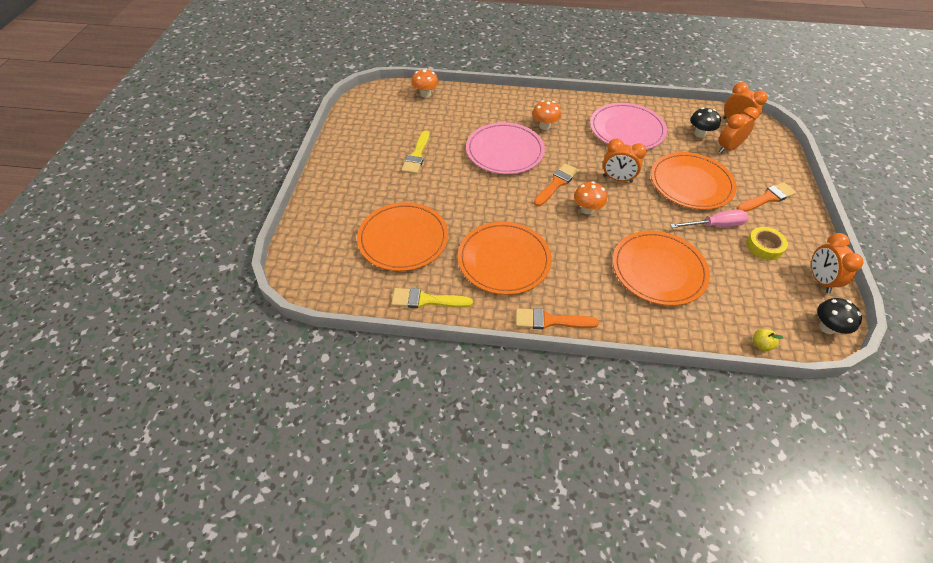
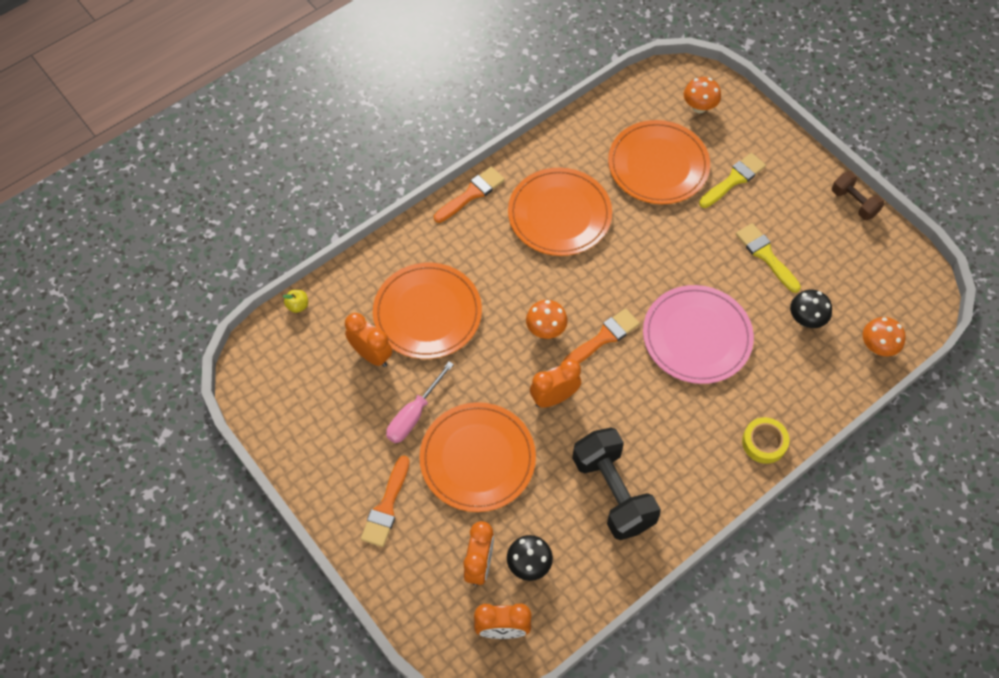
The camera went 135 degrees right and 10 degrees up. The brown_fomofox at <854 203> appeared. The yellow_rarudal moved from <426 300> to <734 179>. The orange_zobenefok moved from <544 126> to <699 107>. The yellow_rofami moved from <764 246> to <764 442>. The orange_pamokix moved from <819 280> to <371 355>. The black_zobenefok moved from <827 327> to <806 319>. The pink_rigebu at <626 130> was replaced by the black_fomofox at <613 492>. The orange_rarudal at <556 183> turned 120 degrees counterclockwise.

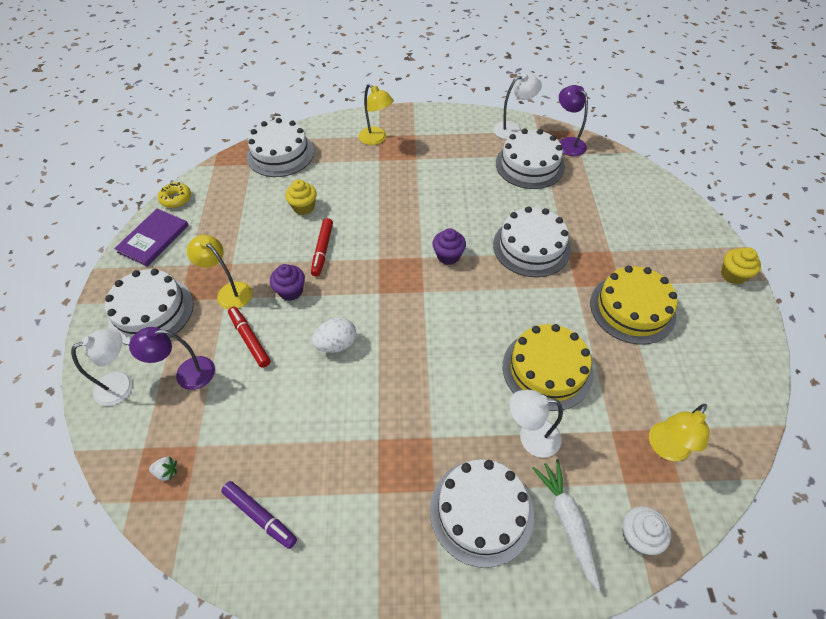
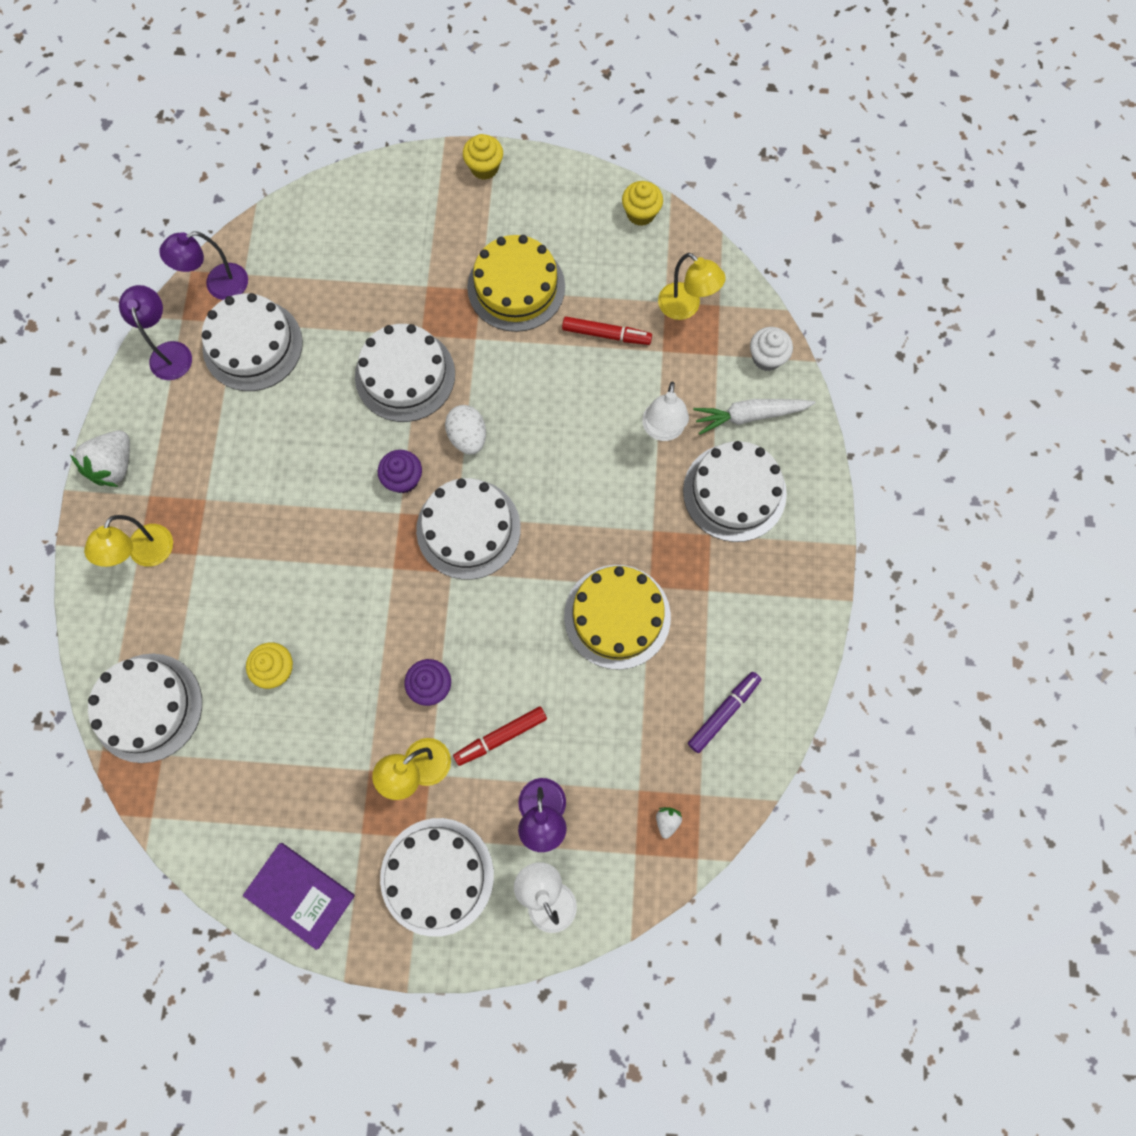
The camera went 85 degrees left and 20 degrees up. The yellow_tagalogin at <176 199> disappeared. The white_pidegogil at <114 466> appeared. The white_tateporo at <468 529> appeared. The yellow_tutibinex at <640 213> appeared. The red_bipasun moved from <322 250> to <606 334>. The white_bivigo moved from <336 344> to <468 437>. The yellow_tateporo moved from <547 369> to <617 616>. The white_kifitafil at <513 129> became the purple_kifitafil at <169 352>. The yellow_kifitafil at <376 139> turned 150 degrees clockwise.

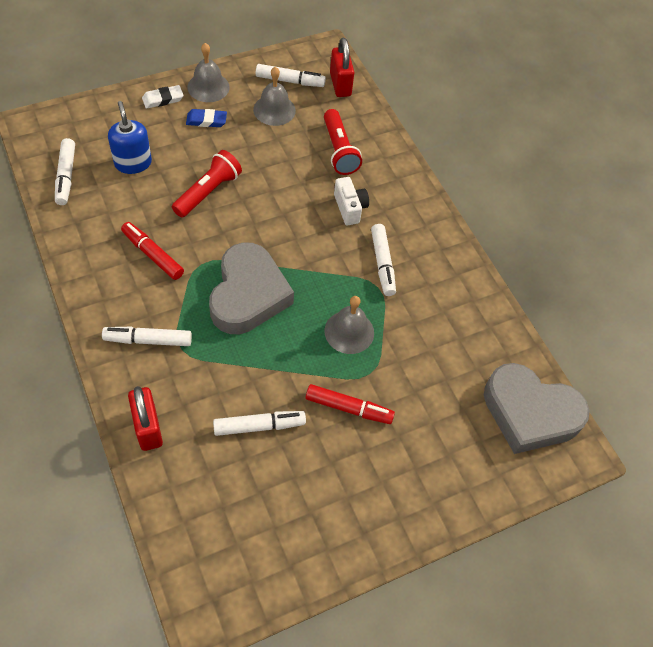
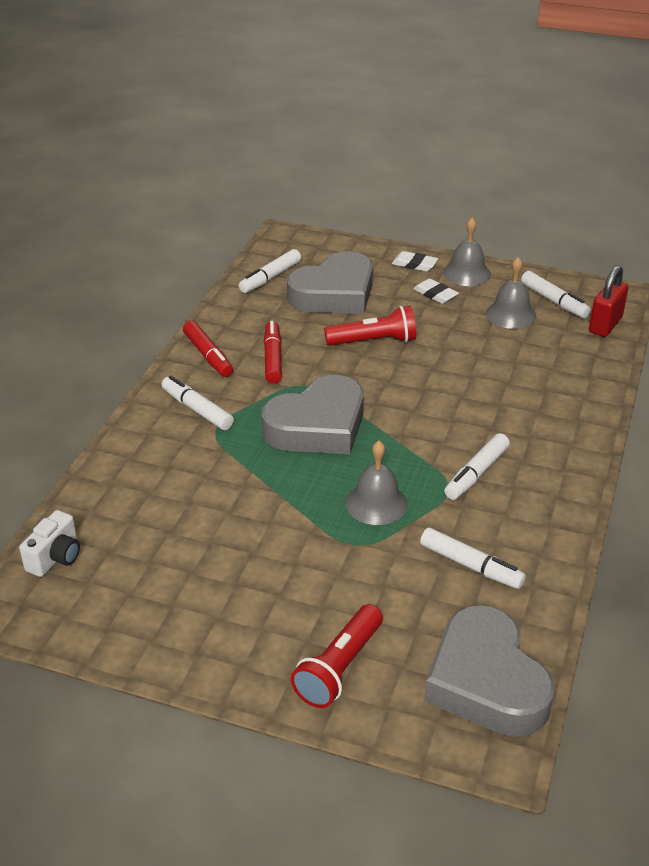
The camera went 50 degrees right and 20 degrees down. The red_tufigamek at <148 428> disappeared. The white_bipasun moved from <259 426> to <471 566>. The red_bipasun moved from <348 408> to <208 356>. The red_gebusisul moved from <339 150> to <339 667>. The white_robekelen moved from <350 208> to <55 557>. The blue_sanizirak at <133 163> was replaced by the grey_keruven at <334 294>. The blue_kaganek at <206 120> became the white_kaganek at <435 294>.

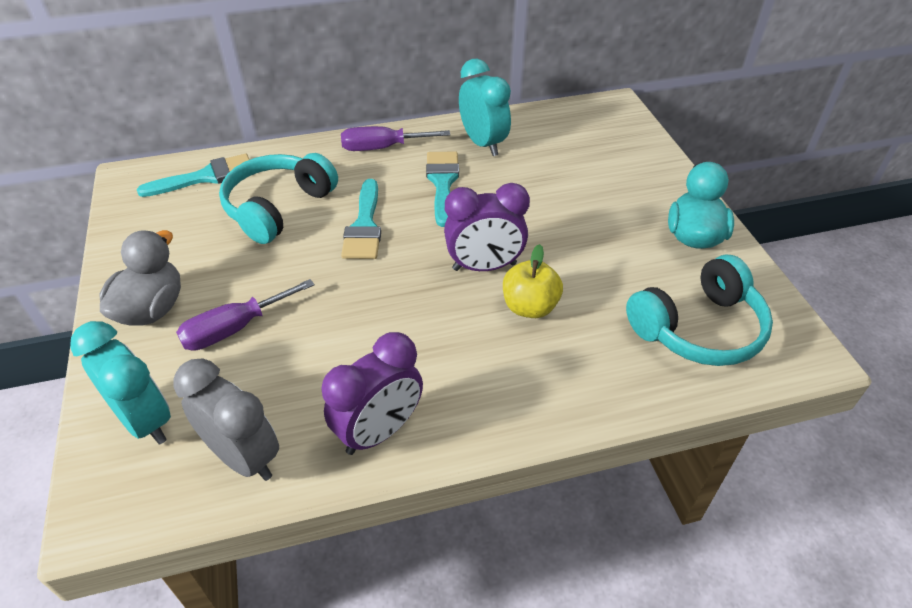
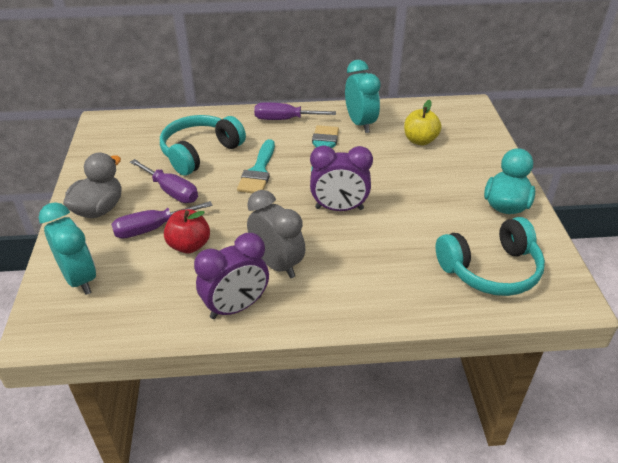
The camera went 10 degrees right and 5 degrees down. The turquoise_rarudal at <206 177> disappeared. The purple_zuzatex at <171 191> appeared. The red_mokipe at <189 245> appeared. The grey_pamokix moved from <244 457> to <277 264>. The yellow_mokipe moved from <530 307> to <420 140>.

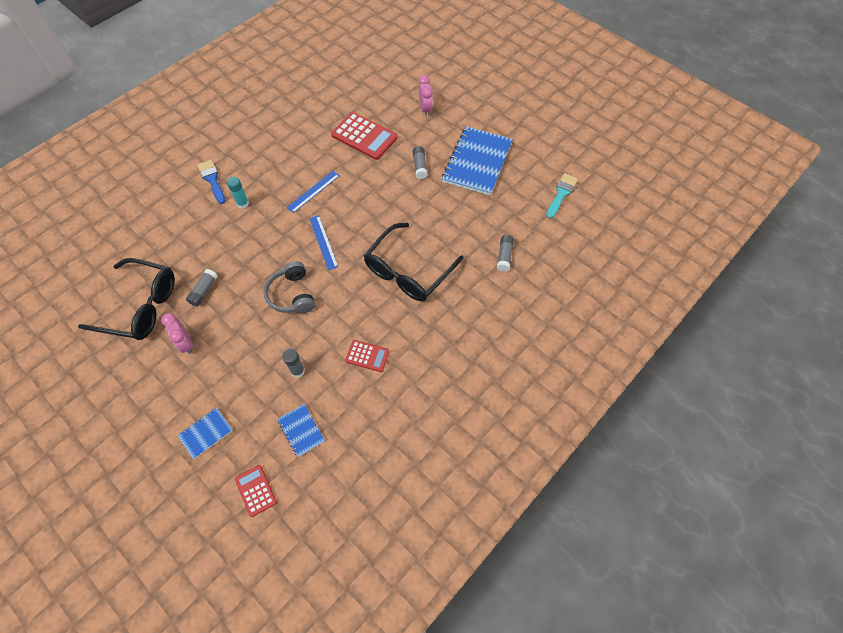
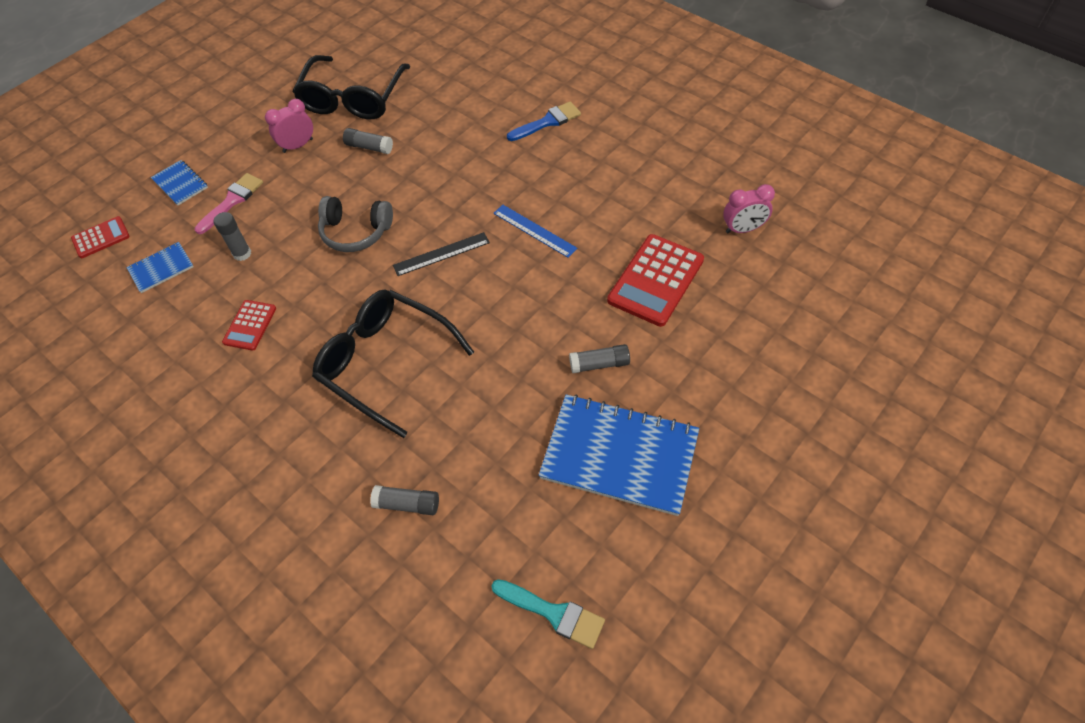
The camera went 90 degrees right and 5 degrees down. The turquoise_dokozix at <243 203> disappeared. The pink_rarudal at <232 201> appeared. The pink_pamokix moved from <425 109> to <743 229>. The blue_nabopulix at <323 242> became the black_nabopulix at <441 254>. The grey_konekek at <292 294> turned 150 degrees counterclockwise.

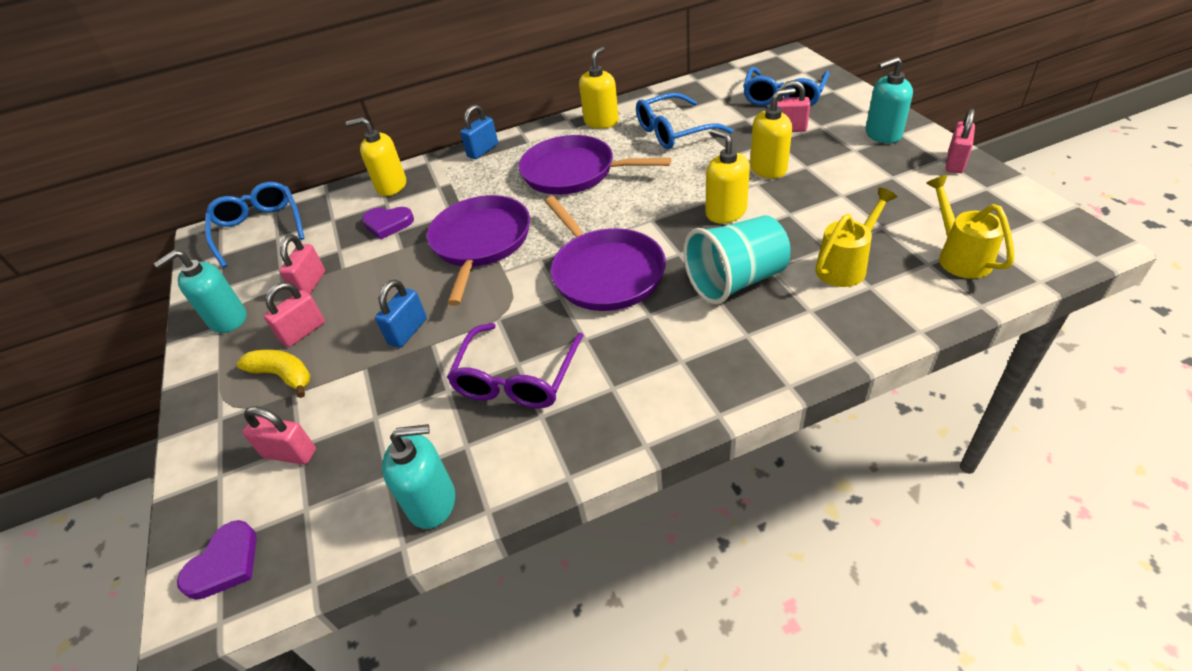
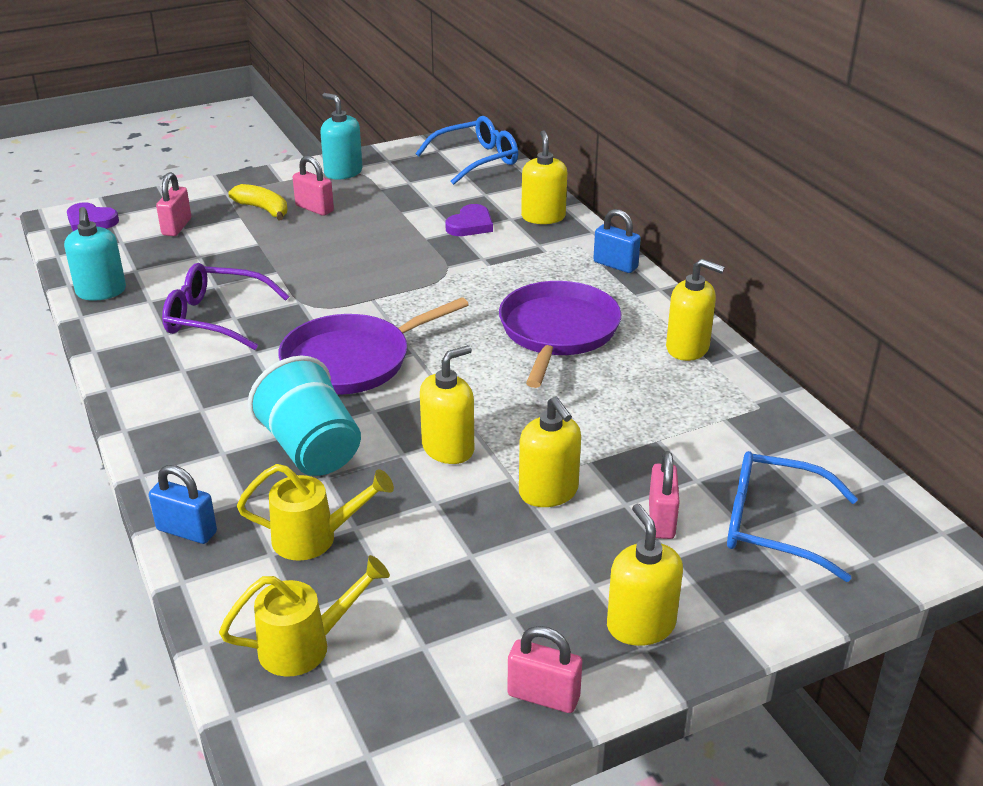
The camera went 80 degrees right and 10 degrees down. The pink_tufigamek at <310 284> disappeared. The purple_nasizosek at <480 242> disappeared. The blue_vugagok at <673 132> disappeared. The blue_tufigamek moved from <408 331> to <187 531>. The turquoise_sanizirak at <882 134> became the yellow_sanizirak at <640 625>. The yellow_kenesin at <283 375> turned 75 degrees counterclockwise. The purple_keruven at <388 224> turned 150 degrees counterclockwise. The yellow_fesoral at <846 265> turned 45 degrees counterclockwise.

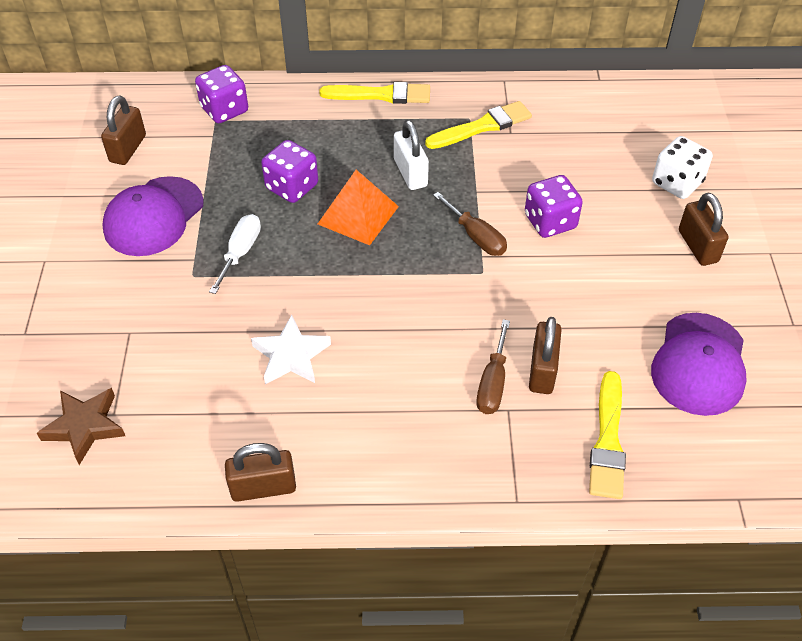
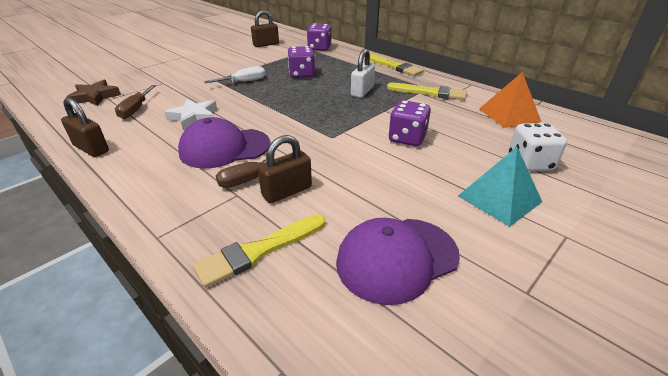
The camera went 45 degrees right and 15 degrees down. The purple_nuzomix moved from <153 216> to <224 148>. The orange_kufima moved from <358 215> to <509 115>. The brown_zuzatex moved from <476 237> to <136 109>. The brown_tufigamek at <698 246> was replaced by the turquoise_kufima at <499 199>.

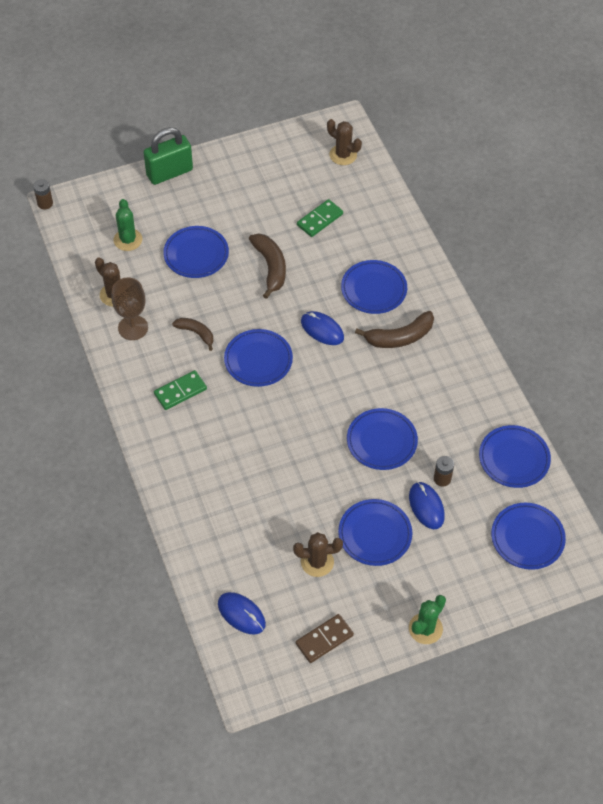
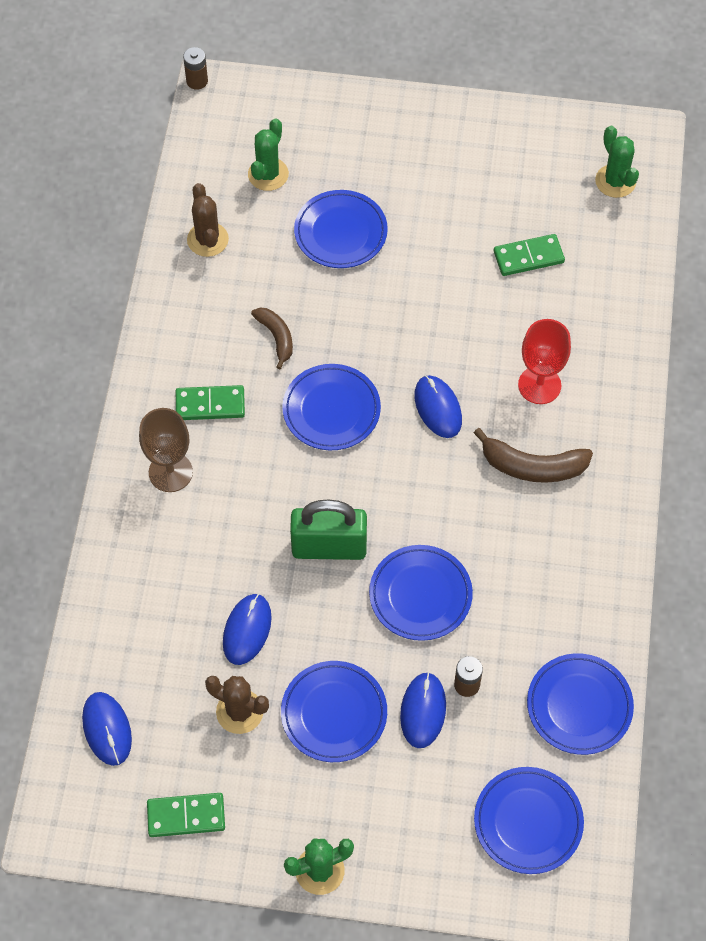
The camera went 30 degrees right and 5 degrees up. The brown_kenesin at <270 267> disappeared. The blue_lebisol at <247 630> appeared. The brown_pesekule moved from <133 327> to <170 472>. The green_tufigamek moved from <169 172> to <329 547>. The blue_rigebu at <373 289> was replaced by the red_pesekule at <539 385>. The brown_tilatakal at <324 639> became the green_tilatakal at <186 816>. The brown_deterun at <343 155> became the green_deterun at <615 181>.

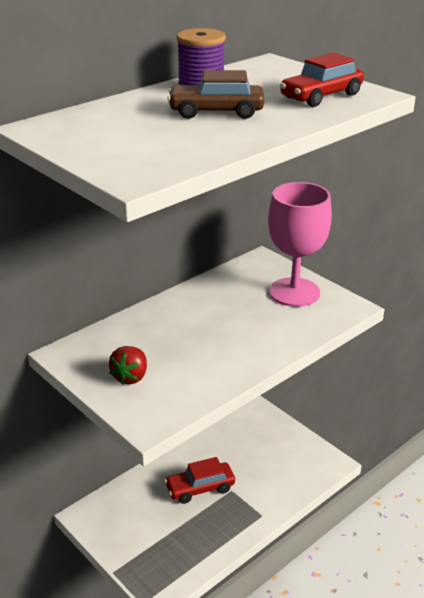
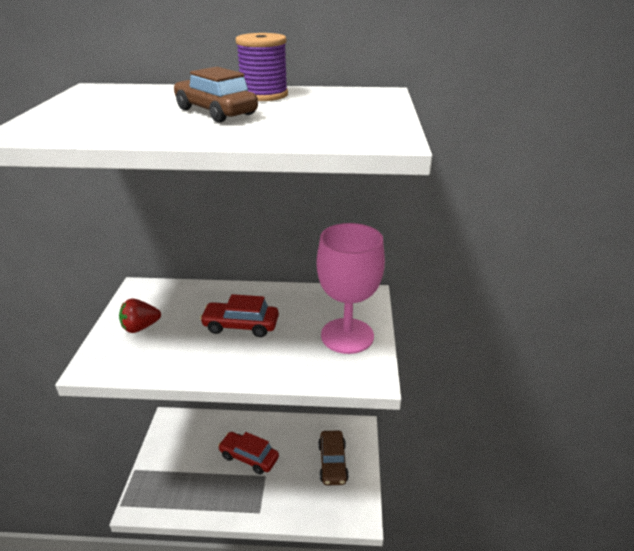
The camera went 45 degrees right and 0 degrees up. The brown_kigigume at <332 463> appeared. The red_kigigume moved from <321 96> to <241 326>.

